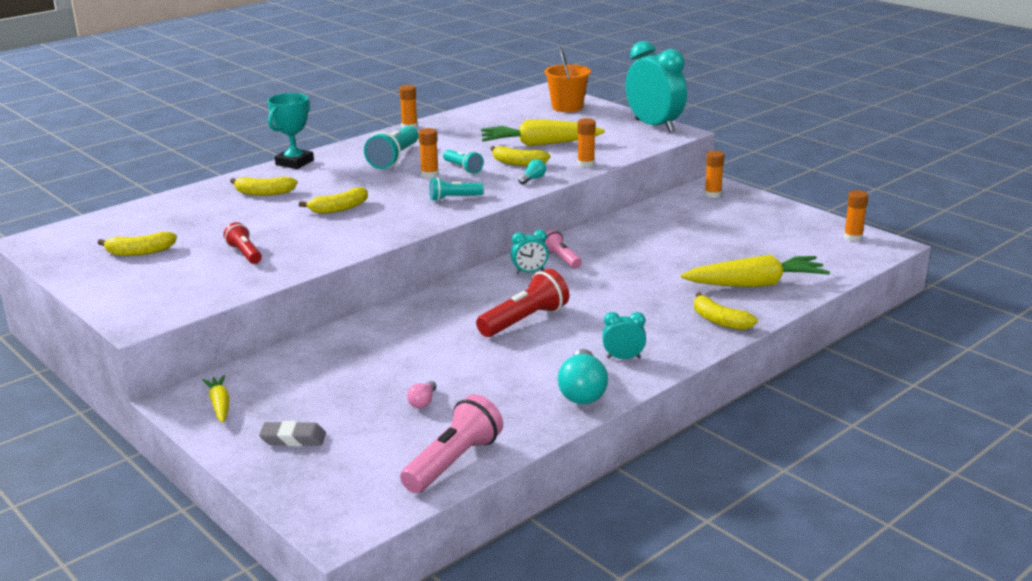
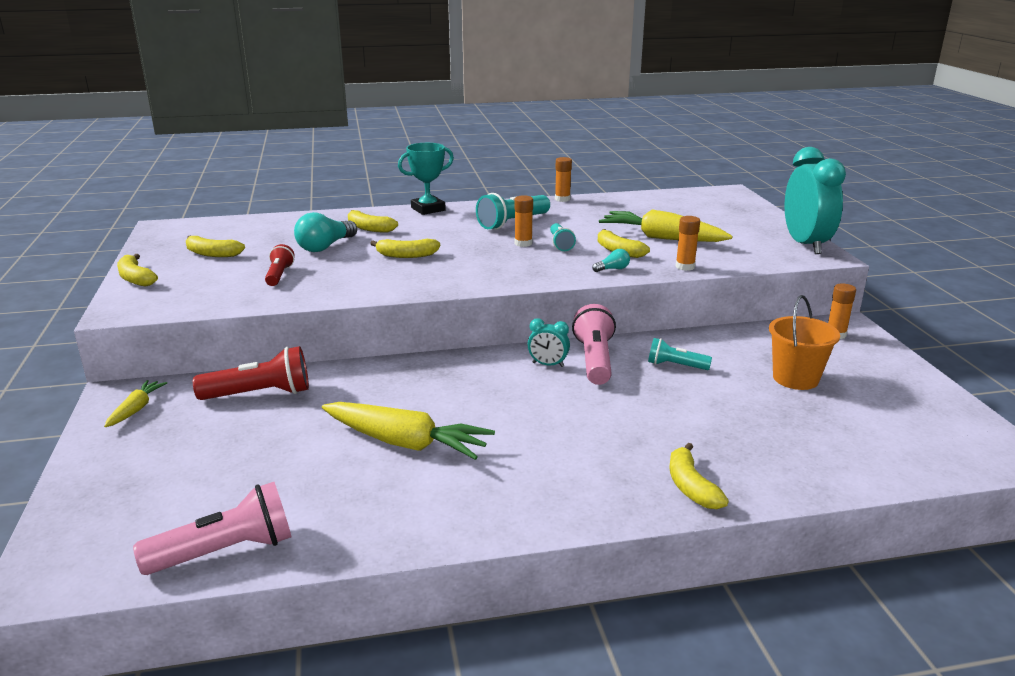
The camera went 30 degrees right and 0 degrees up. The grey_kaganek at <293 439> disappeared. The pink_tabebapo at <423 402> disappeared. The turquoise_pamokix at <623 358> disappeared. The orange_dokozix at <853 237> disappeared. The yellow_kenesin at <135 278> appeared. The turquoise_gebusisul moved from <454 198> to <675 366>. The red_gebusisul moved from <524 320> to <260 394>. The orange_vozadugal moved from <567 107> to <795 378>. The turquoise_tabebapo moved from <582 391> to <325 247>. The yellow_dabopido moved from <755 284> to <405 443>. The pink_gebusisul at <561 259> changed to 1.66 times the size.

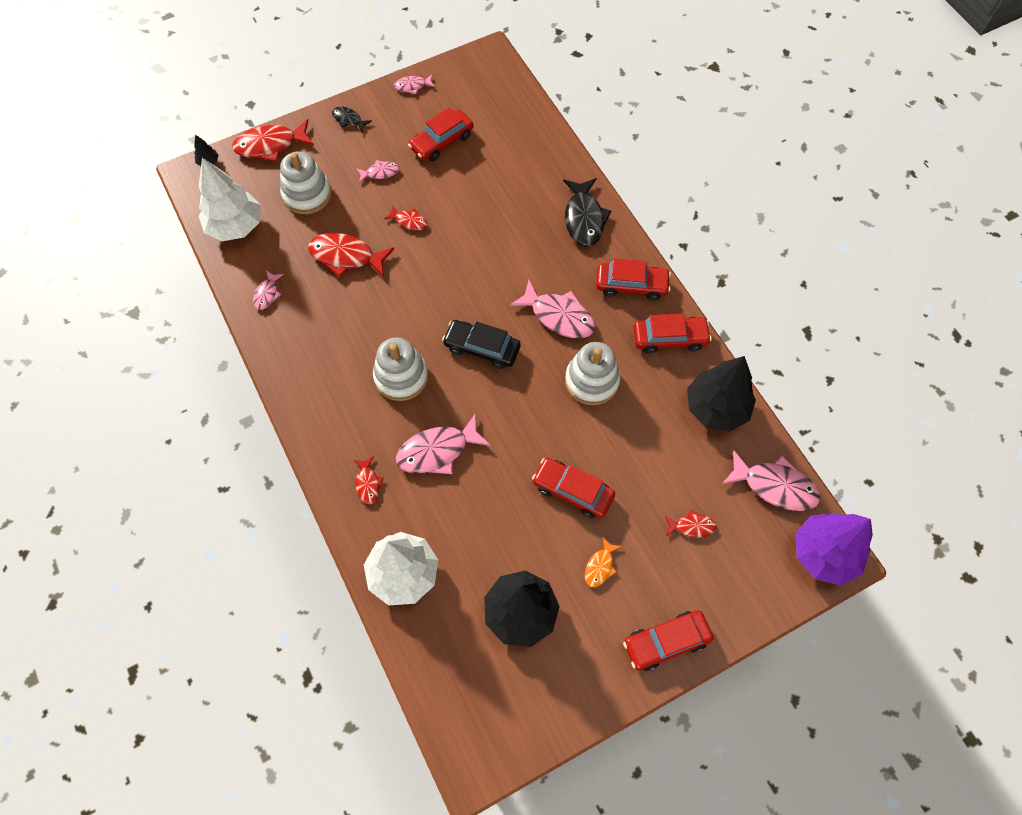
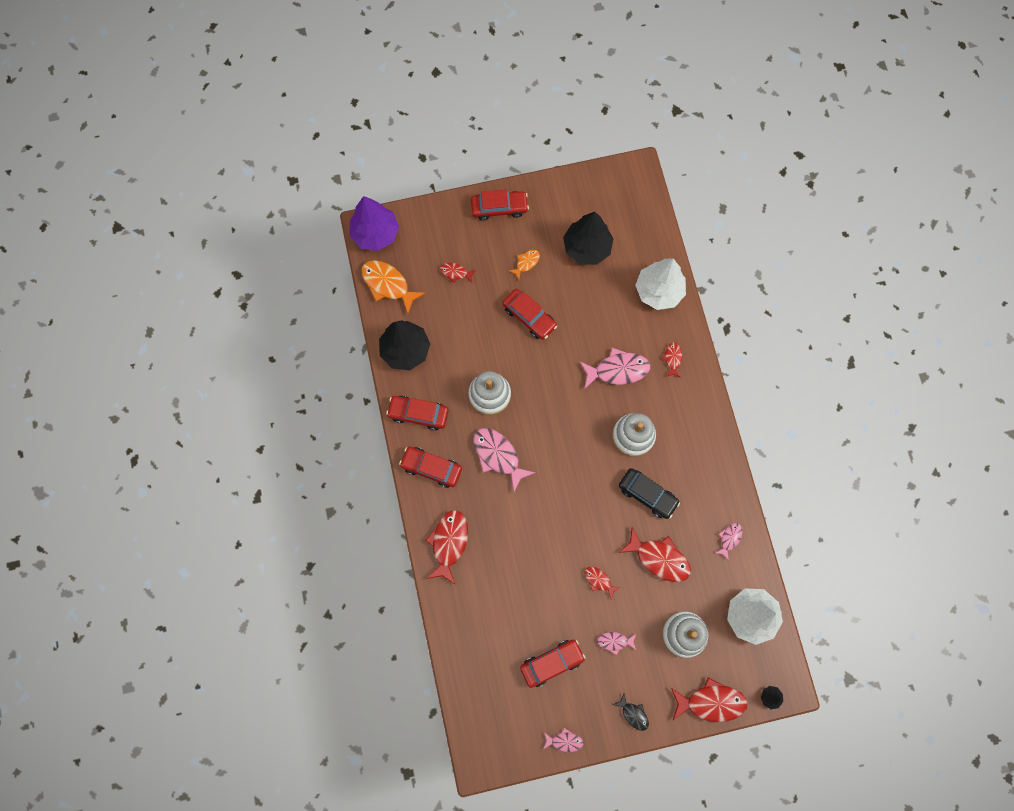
The camera went 165 degrees left and 10 degrees up. The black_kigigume moved from <482 348> to <647 495>. The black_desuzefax at <584 218> became the red_desuzefax at <449 543>. The pink_desuzefax at <775 486> became the orange_desuzefax at <388 284>.

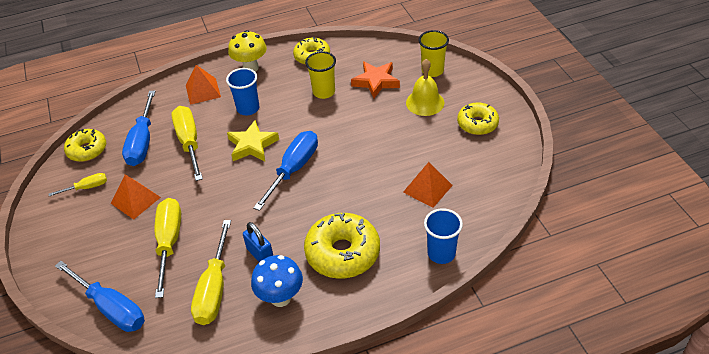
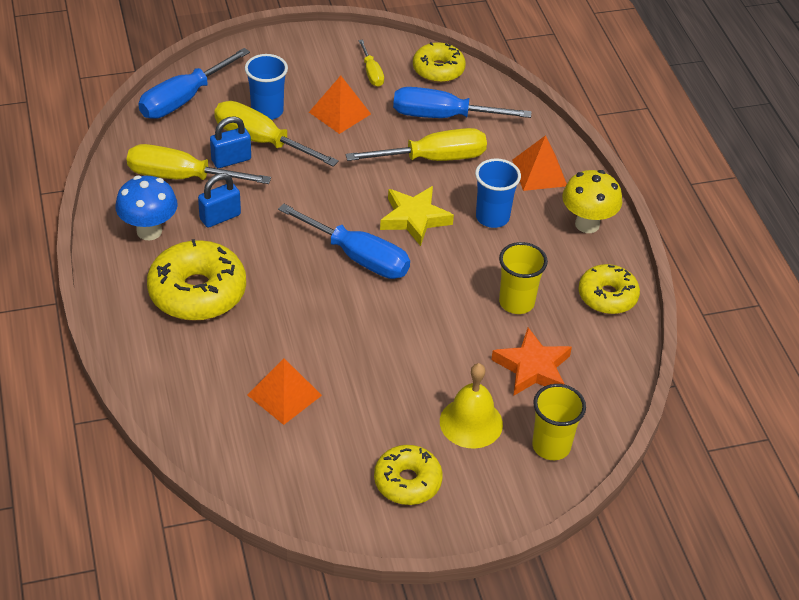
The camera went 90 degrees right and 0 degrees up. The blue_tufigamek at <231 160> appeared. The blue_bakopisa moved from <441 253> to <267 111>. The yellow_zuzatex at <169 243> turned 150 degrees counterclockwise.

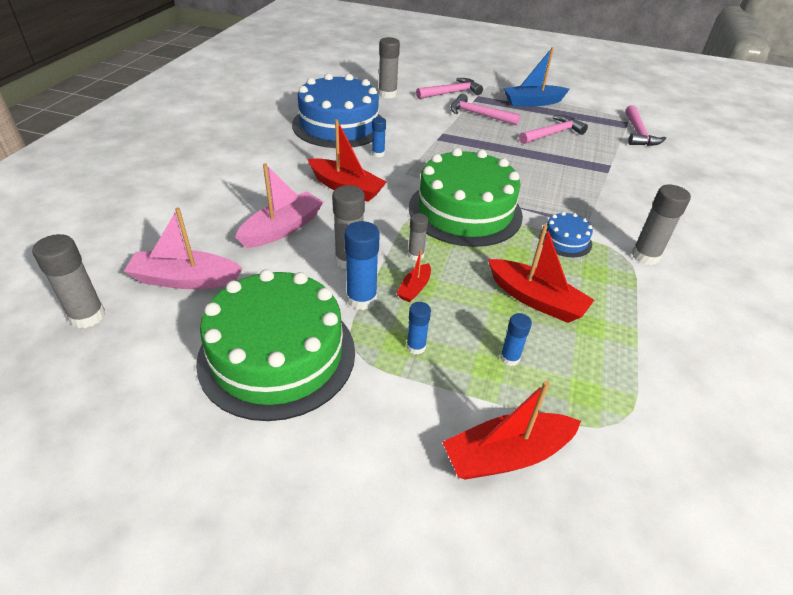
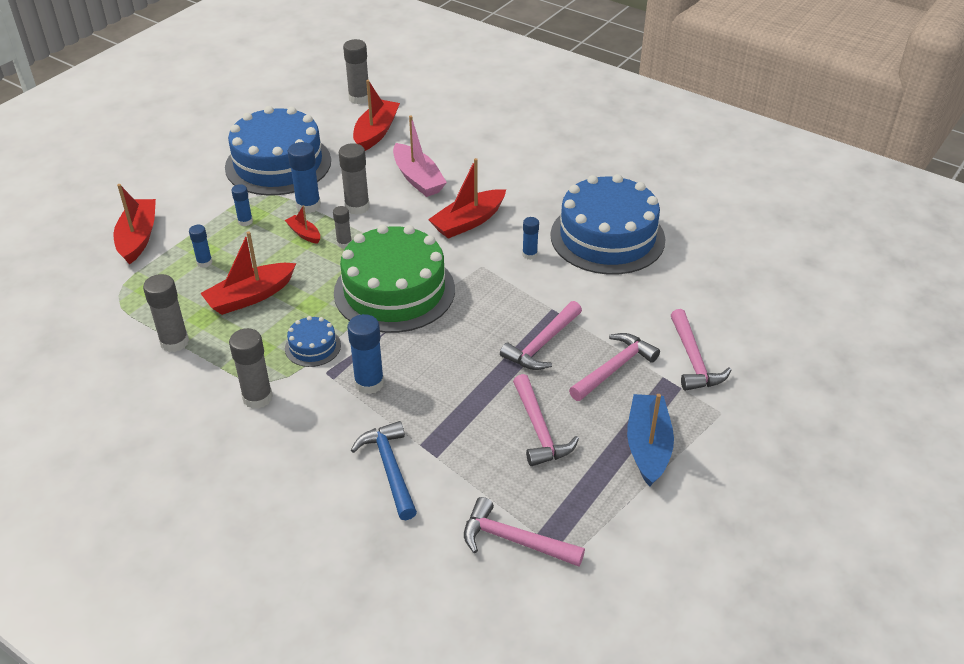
The camera went 110 degrees right and 0 degrees up. The blue_dokozix at <369 383> appeared. The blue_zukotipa at <390 468> appeared. The pink_zukotipa at <542 344> appeared. The grey_dokozix moved from <387 94> to <174 342>. The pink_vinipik at <185 279> became the red_vinipik at <376 132>. The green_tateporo at <277 355> became the blue_tateporo at <278 164>.

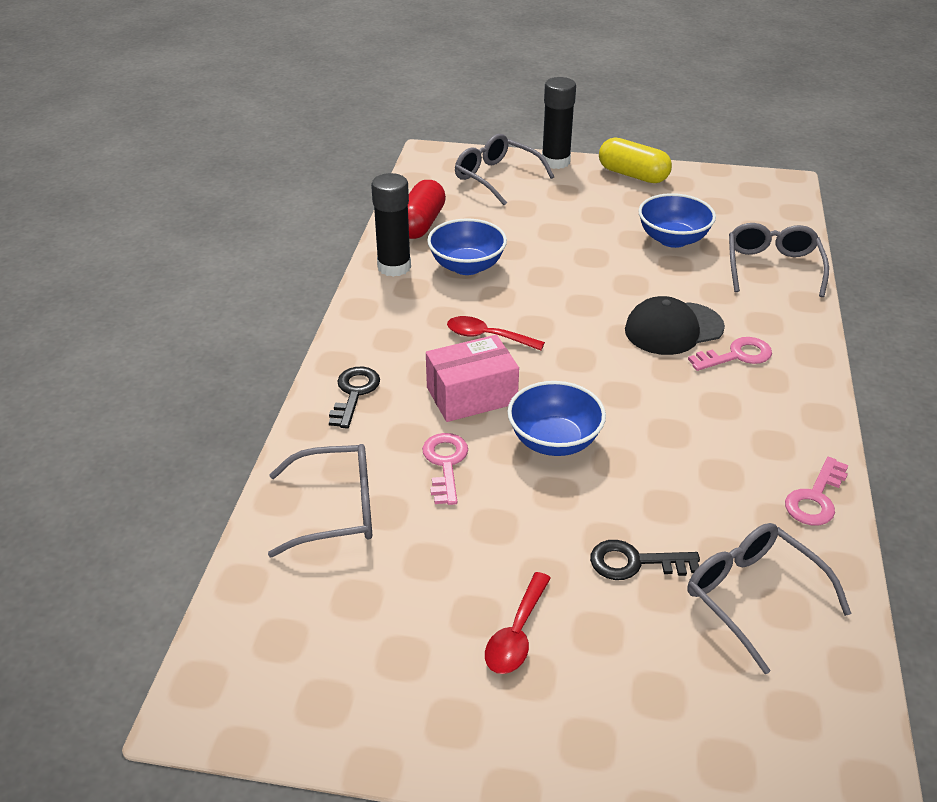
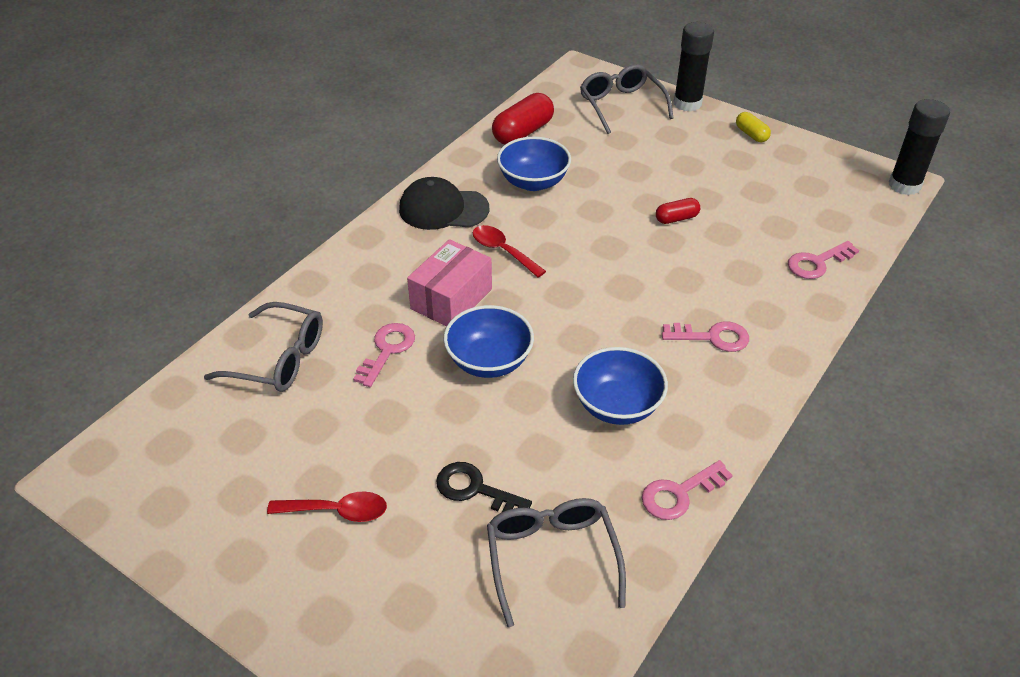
The camera went 25 degrees right and 5 degrees up. The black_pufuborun at <354 393> disappeared. The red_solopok at <676 218> appeared. The black_dokozix moved from <394 267> to <904 185>. The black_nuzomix moved from <673 329> to <443 209>. The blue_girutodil moved from <673 239> to <617 405>. The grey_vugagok at <772 267> was replaced by the pink_pufuborun at <817 263>. The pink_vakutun at <471 395> turned 60 degrees counterclockwise. The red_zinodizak at <516 634> turned 135 degrees counterclockwise. The yellow_solopok at <633 175> changed to 0.56 times the size.

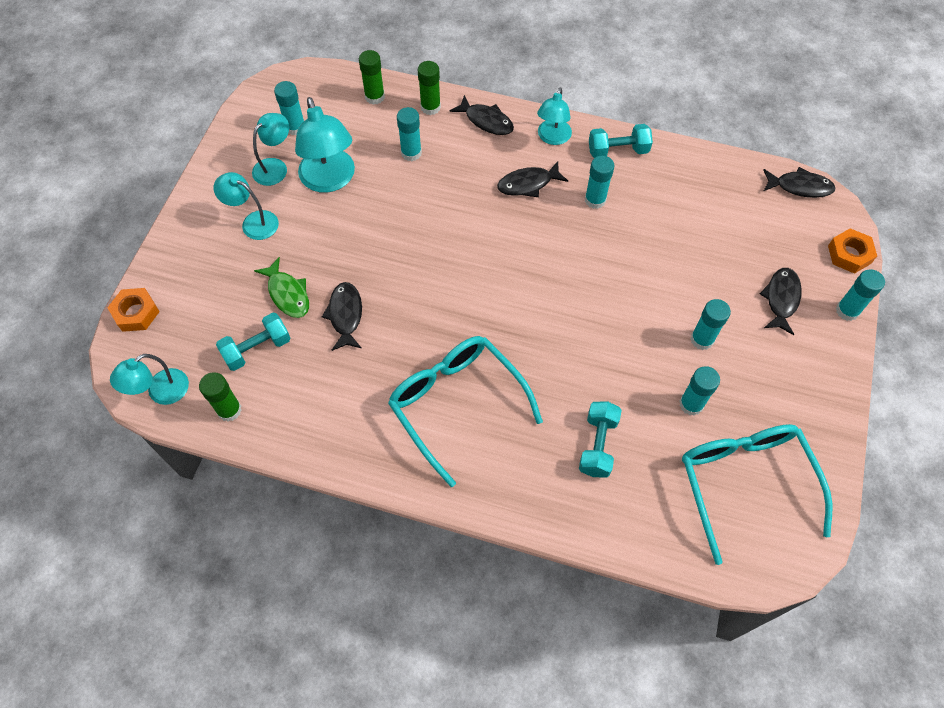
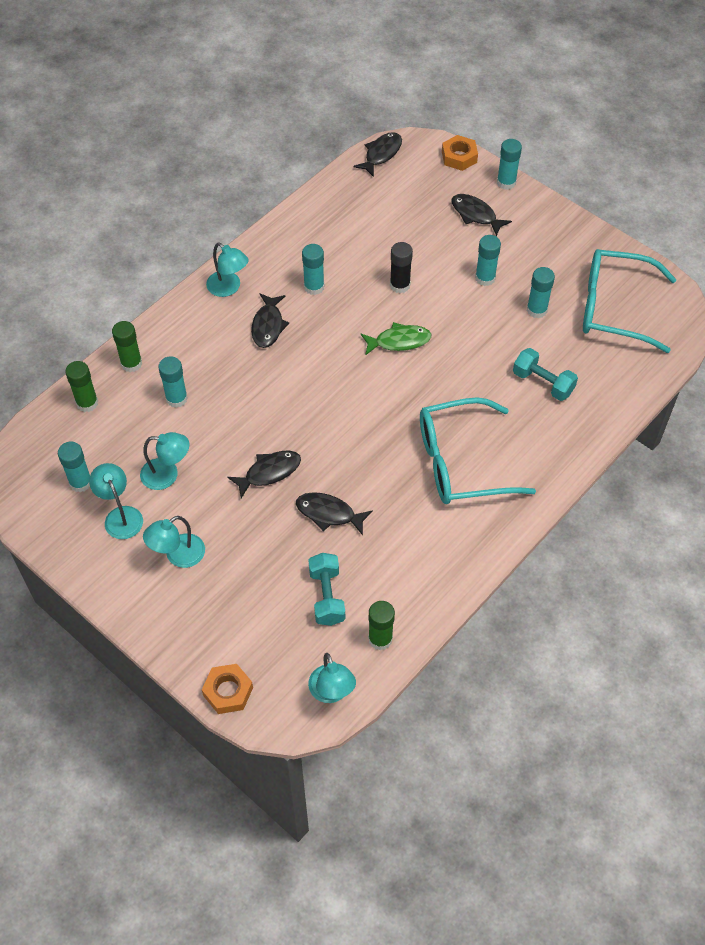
The camera went 65 degrees left and 5 degrees down. The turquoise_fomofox at <617 151> disappeared. The black_dokozix at <400 285> appeared. The green_desuzefax moved from <287 294> to <399 341>. The black_desuzefax moved from <486 121> to <269 472>. The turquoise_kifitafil at <330 180> changed to 0.62 times the size.

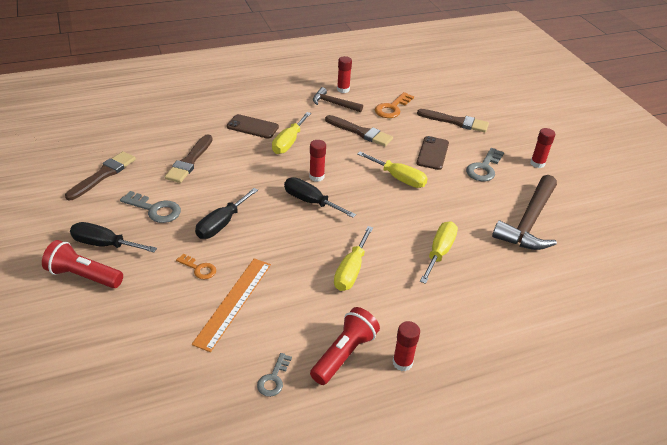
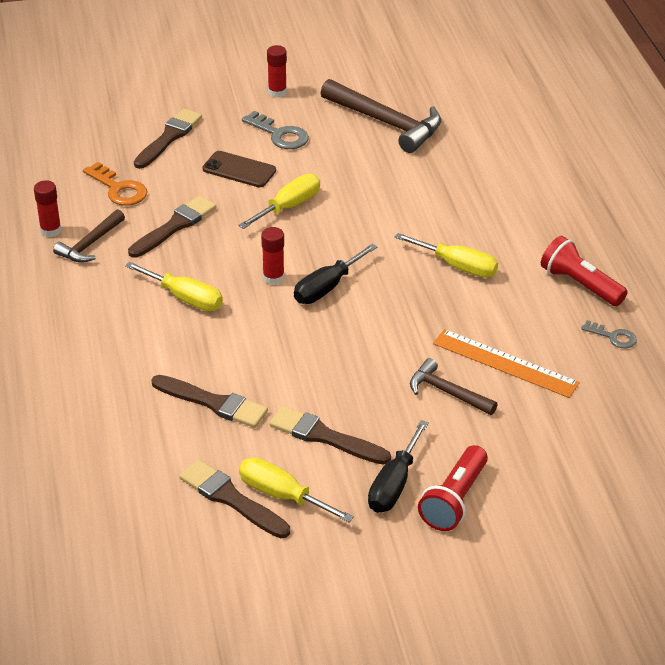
The camera went 80 degrees left and 0 degrees up. The black_zuzatex at <222 224> disappeared. The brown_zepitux at <252 127> disappeared. The red_dokozix at <402 362> disappeared. The yellow_zuzatex moved from <439 252> to <282 495>. The grey_pufuborun at <155 209> was replaced by the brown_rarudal at <324 437>. The orange_pufuborun at <199 269> was replaced by the brown_zukotipa at <447 392>.

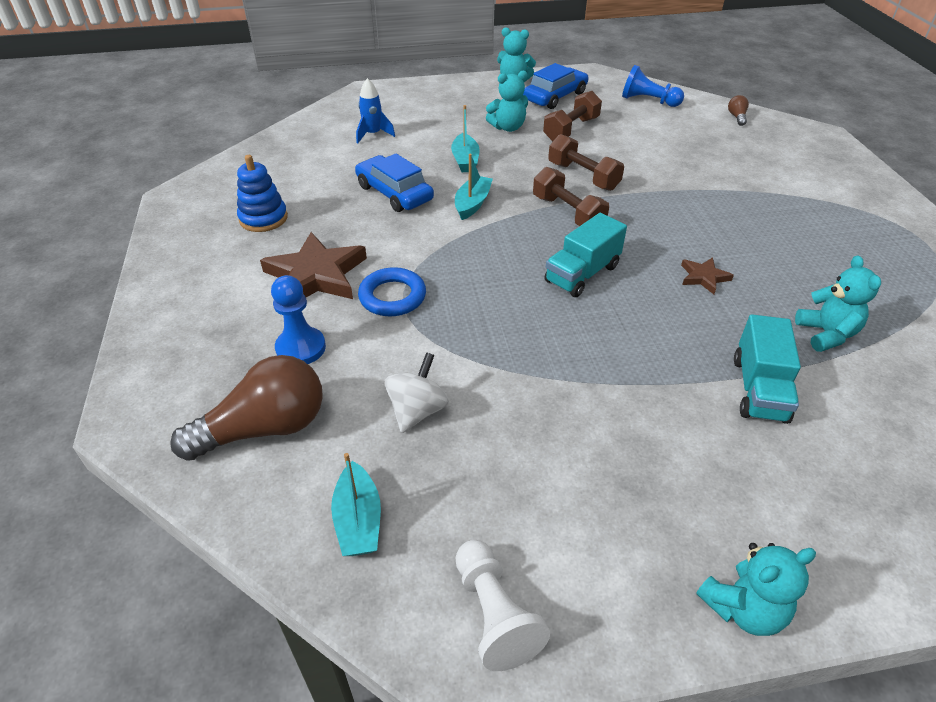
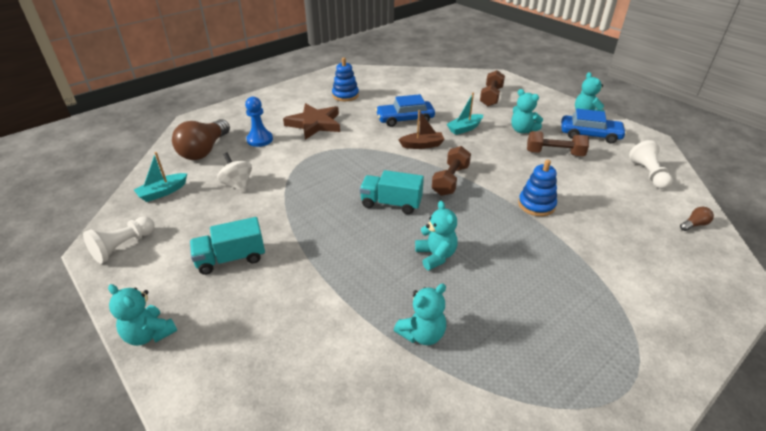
The camera went 60 degrees right and 5 degrees down. The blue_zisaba at <373 134> disappeared. The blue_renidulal at <392 297> disappeared. The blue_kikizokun at <536 205> appeared. The brown_fomofox moved from <583 176> to <491 97>. The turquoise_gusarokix moved from <759 389> to <231 258>. The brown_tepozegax at <704 277> was replaced by the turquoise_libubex at <436 256>. The turquoise_vinipik at <472 204> became the brown_vinipik at <422 145>. The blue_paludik at <648 101> became the white_paludik at <648 174>. The brown_tabebapo at <265 428> turned 75 degrees clockwise. The blue_kigigume at <394 193> turned 120 degrees counterclockwise. The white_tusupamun at <417 410> turned 120 degrees counterclockwise.

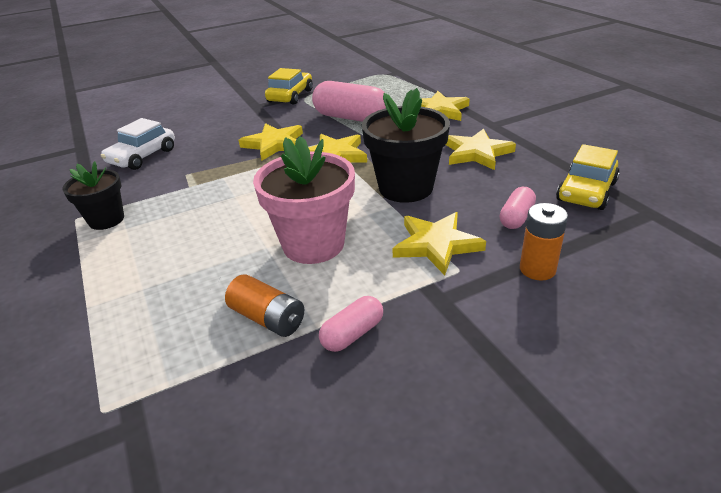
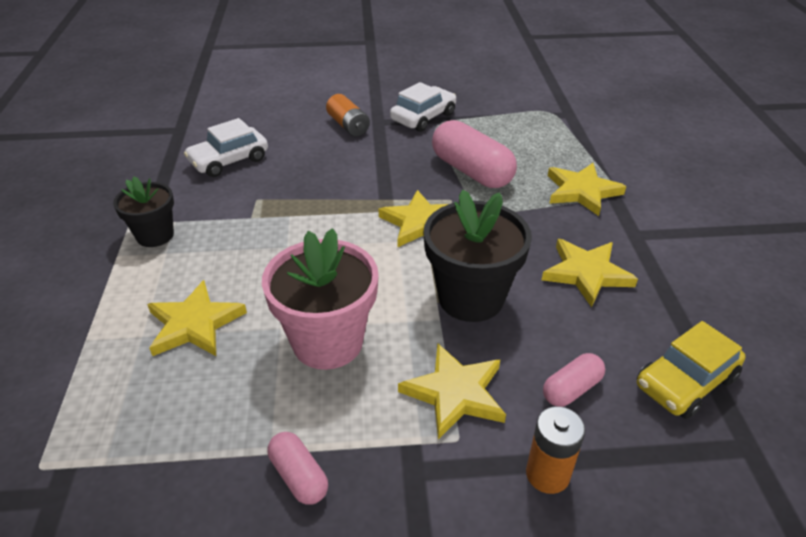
The camera went 20 degrees right and 5 degrees up. The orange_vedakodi moved from <268 318> to <348 126>. The yellow_tepozegax moved from <274 144> to <194 324>. The yellow_kigigume at <290 96> became the white_kigigume at <423 117>. The pink_solopok at <352 334> turned 75 degrees clockwise.

